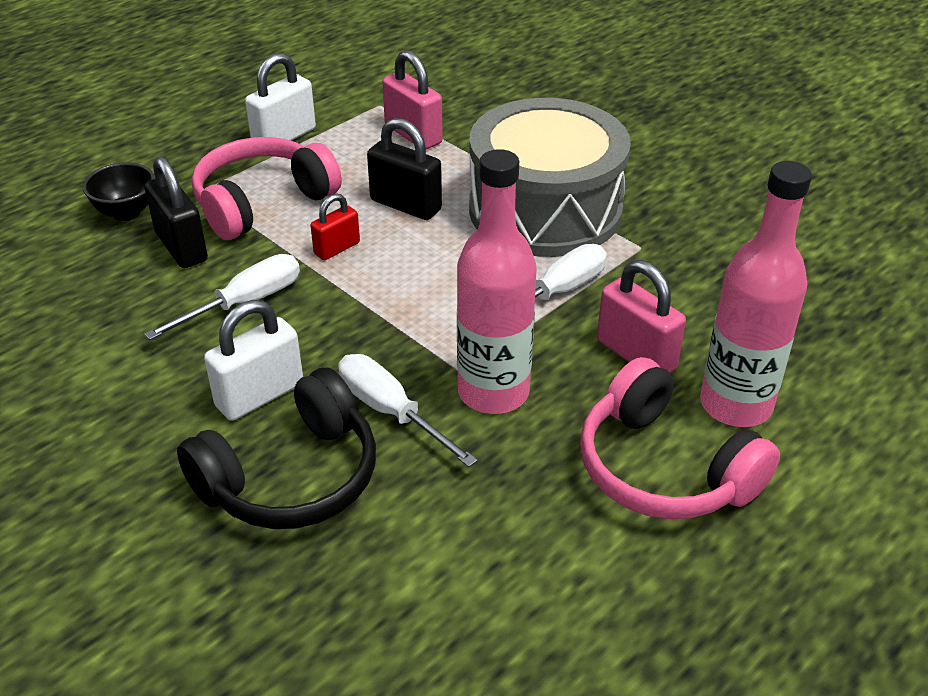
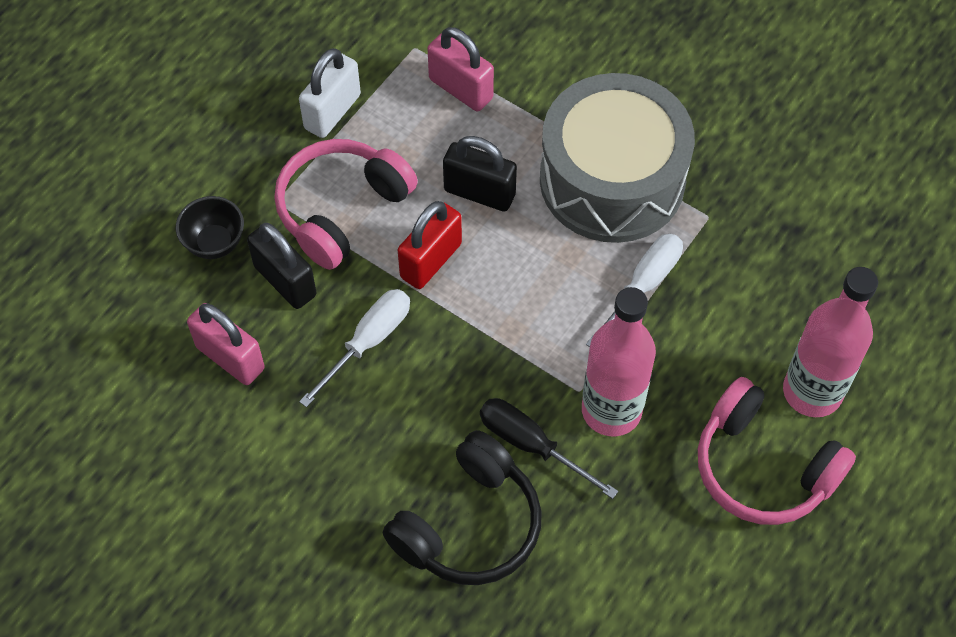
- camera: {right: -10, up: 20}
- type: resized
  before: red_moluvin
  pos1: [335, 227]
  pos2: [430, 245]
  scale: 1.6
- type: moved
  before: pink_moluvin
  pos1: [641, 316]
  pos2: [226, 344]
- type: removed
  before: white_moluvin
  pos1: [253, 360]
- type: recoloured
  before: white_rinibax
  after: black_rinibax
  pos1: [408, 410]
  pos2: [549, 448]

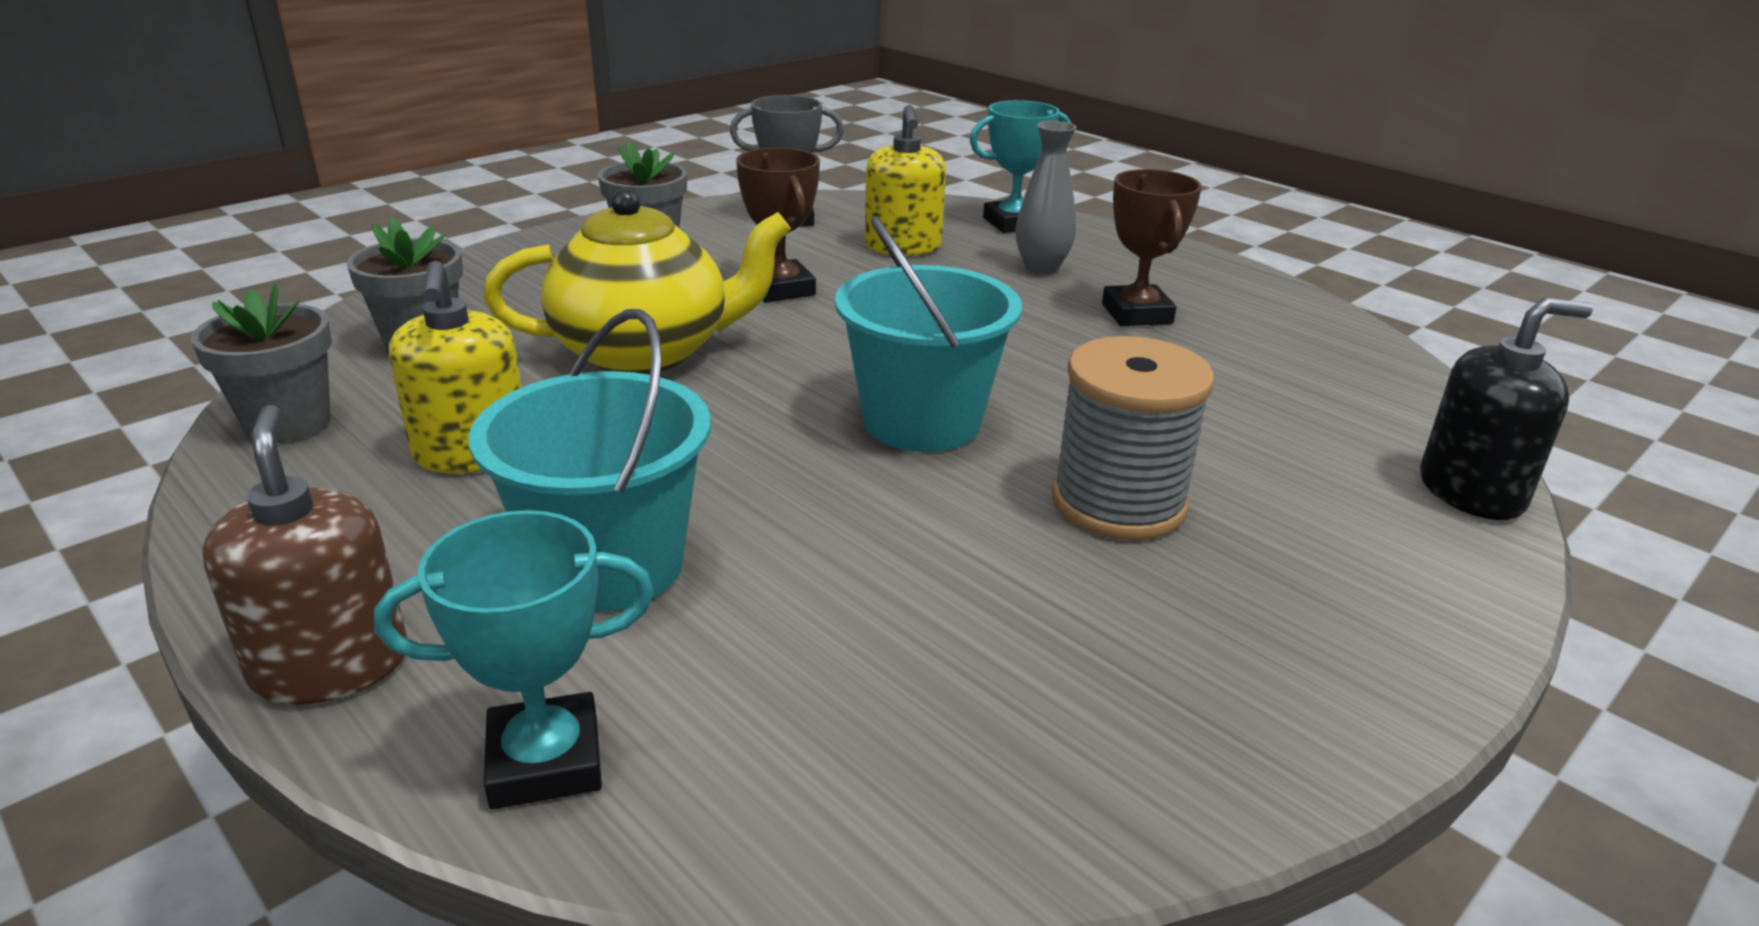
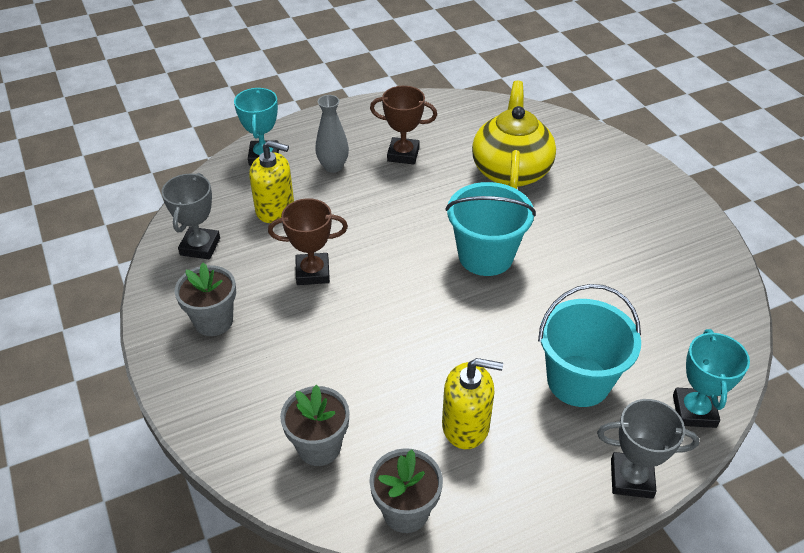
- camera: {right: -70, up: 15}
- type: moved
  before: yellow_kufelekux
  pos1: [637, 281]
  pos2: [514, 135]
- type: removed
  before: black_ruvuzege
  pos1: [1506, 408]
- type: removed
  before: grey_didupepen
  pos1: [1133, 438]
- type: replaced
  before: brown_ruvuzege
  after: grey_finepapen
  pos1: [305, 555]
  pos2: [648, 449]

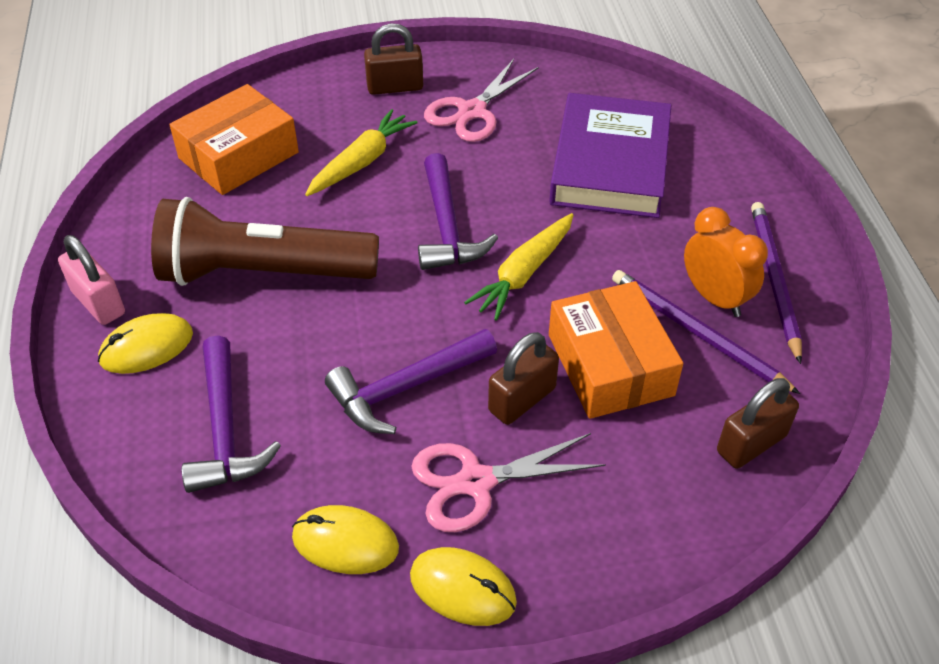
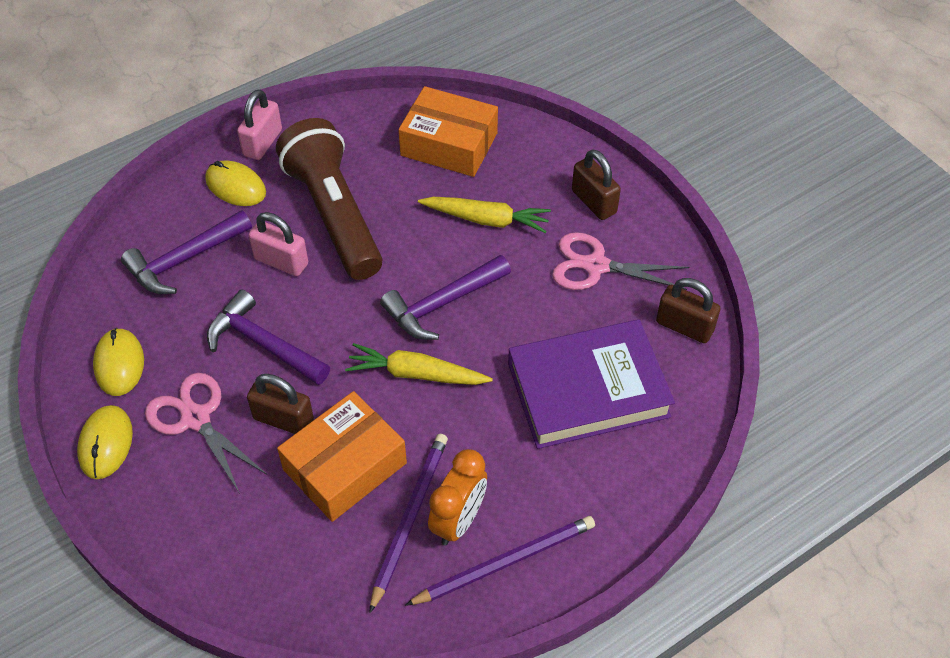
- camera: {right: 65, up: 5}
- type: moved
  before: brown_moluvin
  pos1: [758, 423]
  pos2: [688, 310]
- type: added
  after: pink_moluvin
  pos2: [278, 244]

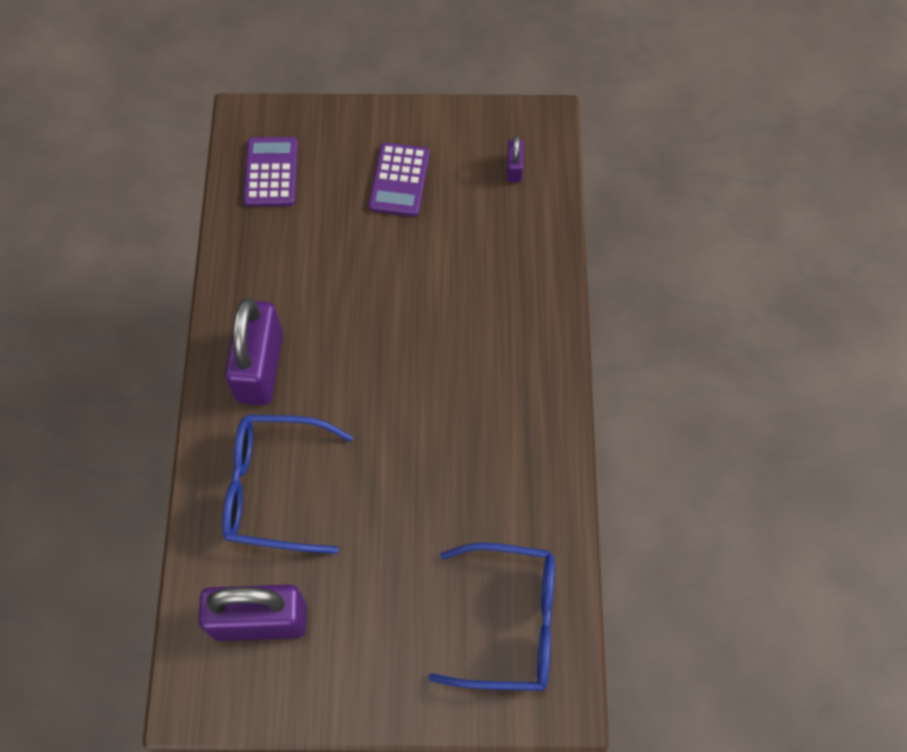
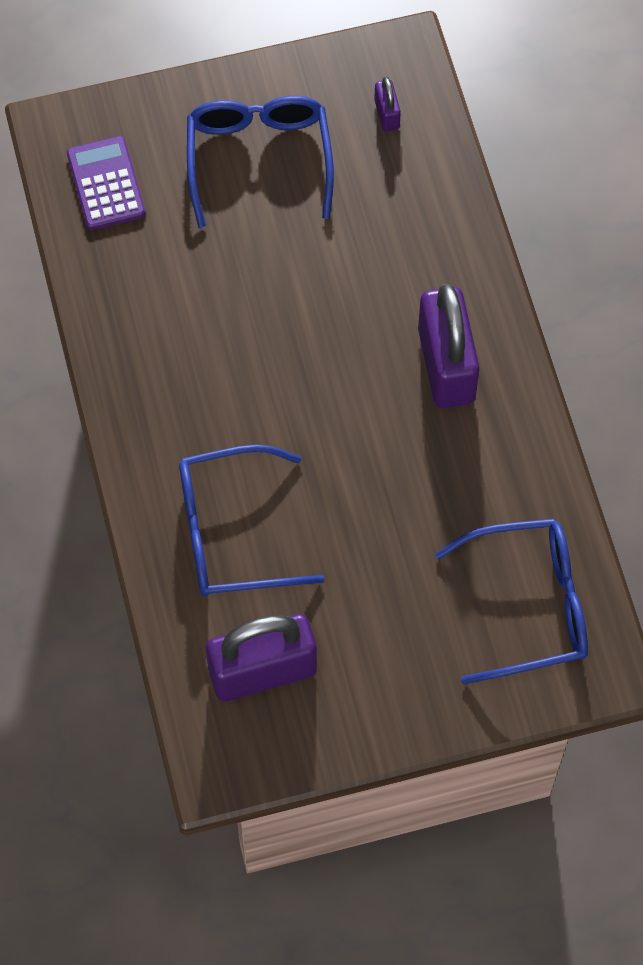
- camera: {right: -15, up: 0}
- type: replaced
  before: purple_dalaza
  after: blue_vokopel
  pos1: [399, 179]
  pos2: [260, 162]
- type: moved
  before: purple_moluvin
  pos1: [254, 351]
  pos2: [449, 346]

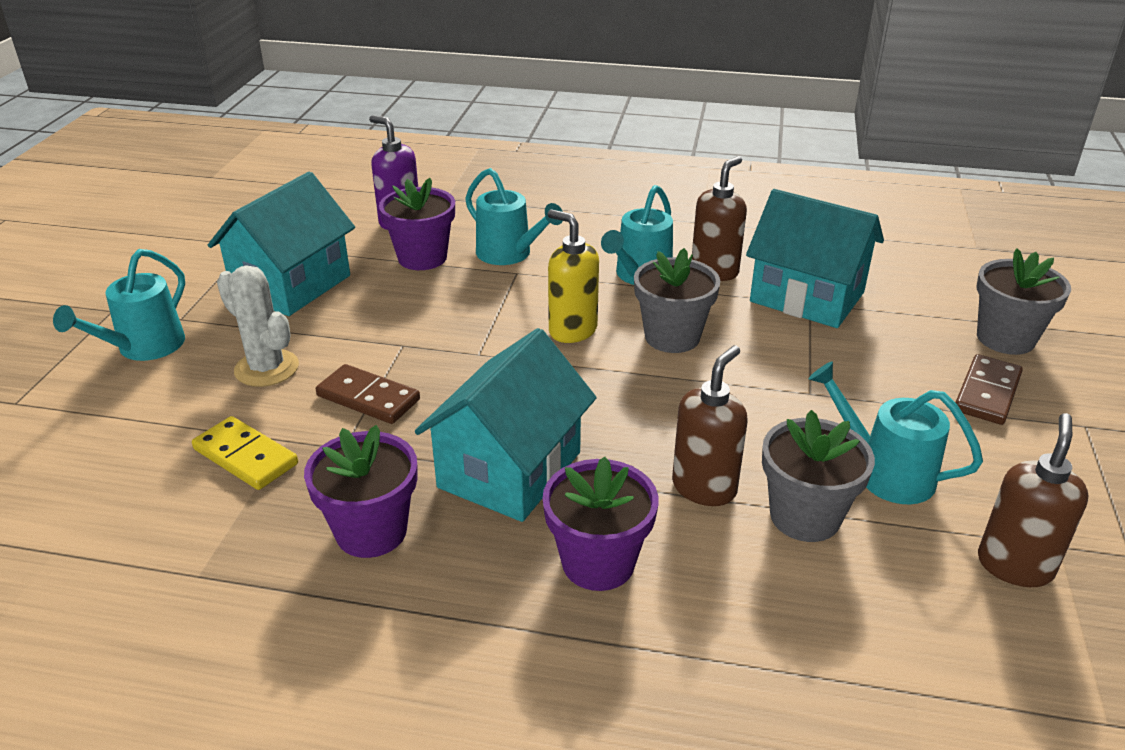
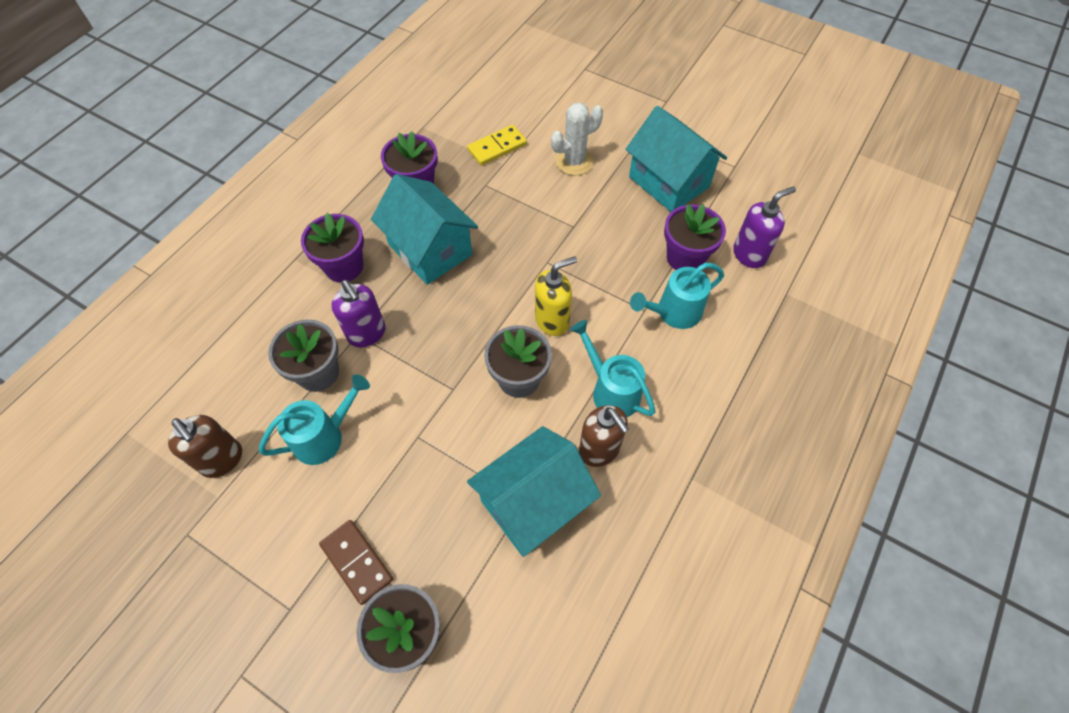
- camera: {right: 110, up: 25}
- type: removed
  before: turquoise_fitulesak
  pos1: [119, 305]
- type: recoloured
  before: brown_ruvuzege
  after: purple_ruvuzege
  pos1: [710, 425]
  pos2: [359, 313]
- type: removed
  before: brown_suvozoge
  pos1: [368, 394]

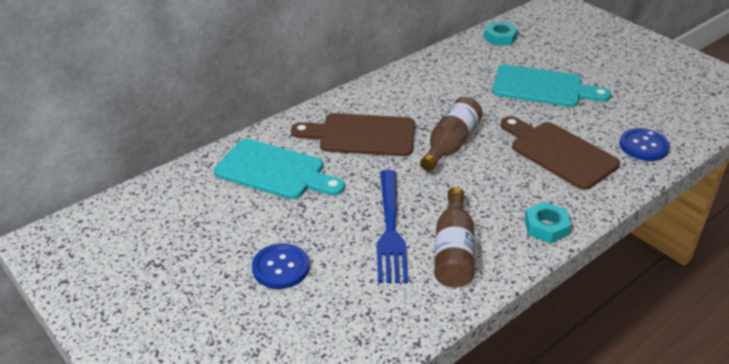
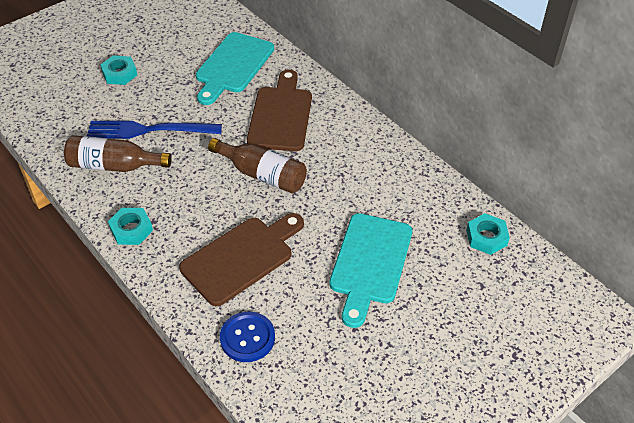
- camera: {right: 90, up: 10}
- type: replaced
  before: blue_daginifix
  after: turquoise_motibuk
  pos1: [280, 266]
  pos2: [118, 70]

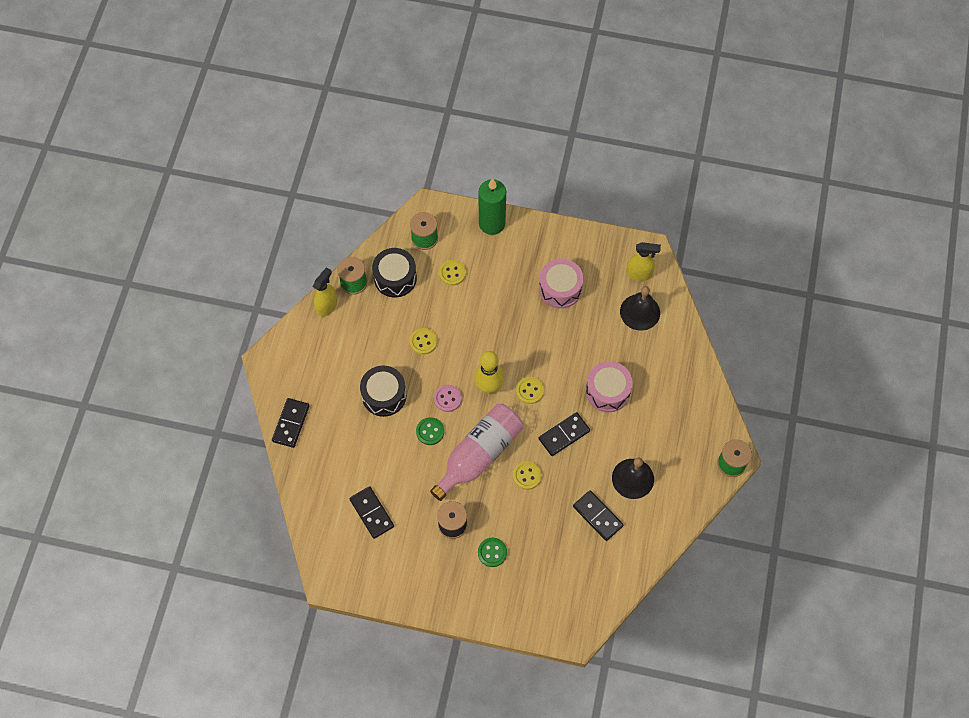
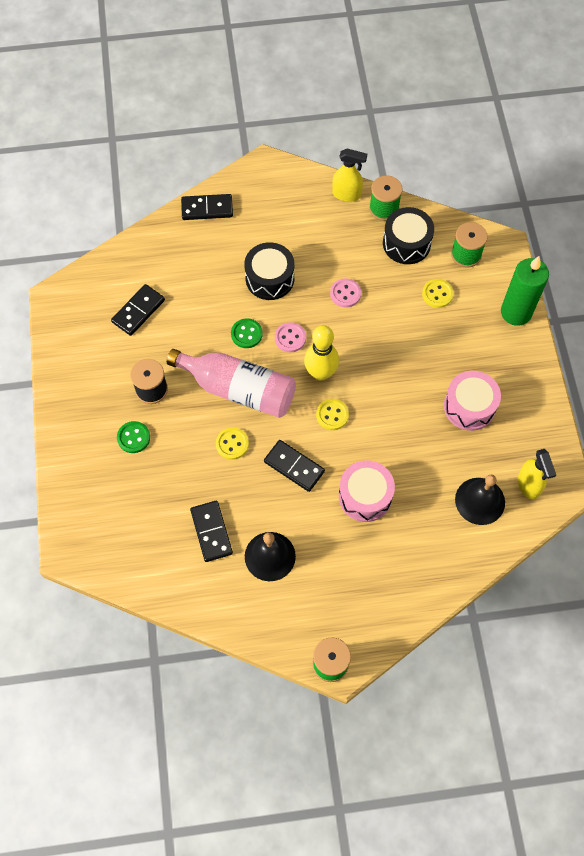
- camera: {right: 70, up: 0}
- type: recoloured
  before: yellow_daginifix
  after: pink_daginifix
  pos1: [423, 341]
  pos2: [345, 293]
- type: turned
  before: black_suvozoge
  pos1: [598, 515]
  pos2: [211, 531]
  turn: -45

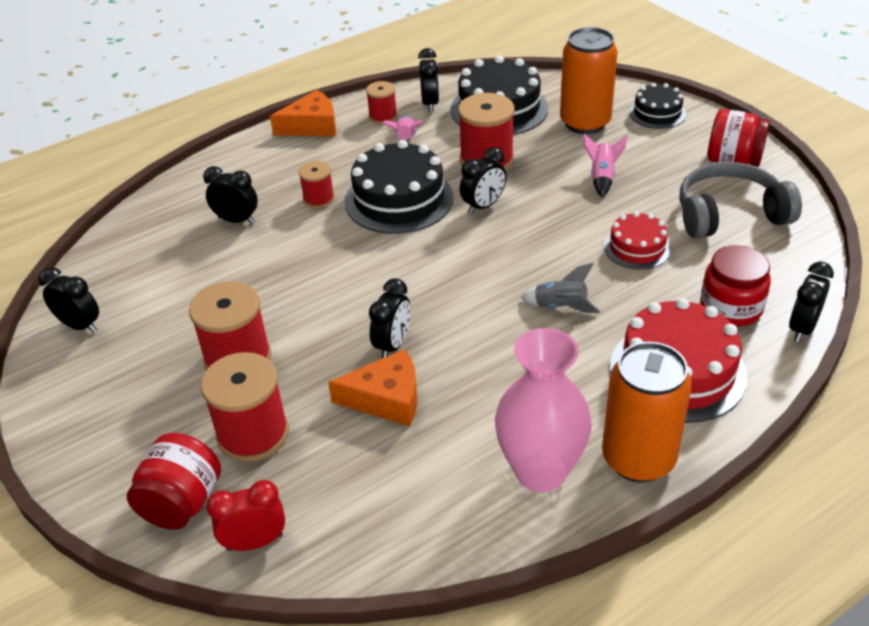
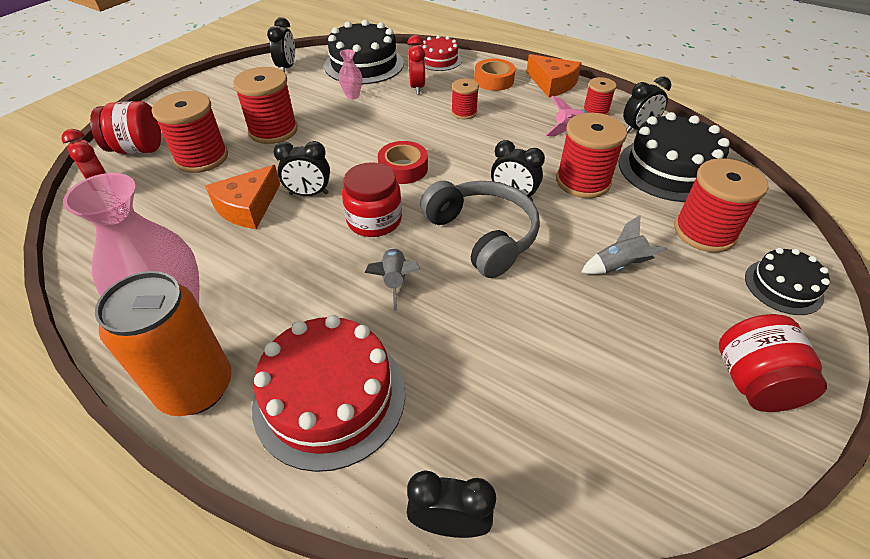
- camera: {right: 65, up: 5}
- type: replaced
  before: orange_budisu
  after: red_didupepen
  pos1: [589, 80]
  pos2: [721, 205]
- type: recoloured
  before: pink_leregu
  after: grey_leregu
  pos1: [605, 165]
  pos2: [624, 244]
- type: moved
  before: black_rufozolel
  pos1: [399, 187]
  pos2: [364, 52]
- type: moved
  before: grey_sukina
  pos1: [741, 200]
  pos2: [480, 229]
- type: recoloured
  before: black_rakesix
  after: red_rakesix
  pos1: [230, 195]
  pos2: [416, 64]
- type: moved
  before: red_rufozolel
  pos1: [637, 240]
  pos2: [441, 53]
- type: moved
  before: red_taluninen
  pos1: [735, 285]
  pos2: [372, 199]
- type: turned
  before: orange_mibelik
  pos1: [372, 387]
  pos2: [242, 197]
  turn: 60
- type: added
  after: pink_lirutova
  pos2: [350, 74]
- type: added
  after: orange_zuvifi
  pos2: [494, 75]
- type: added
  after: red_zuvifi
  pos2: [403, 162]

